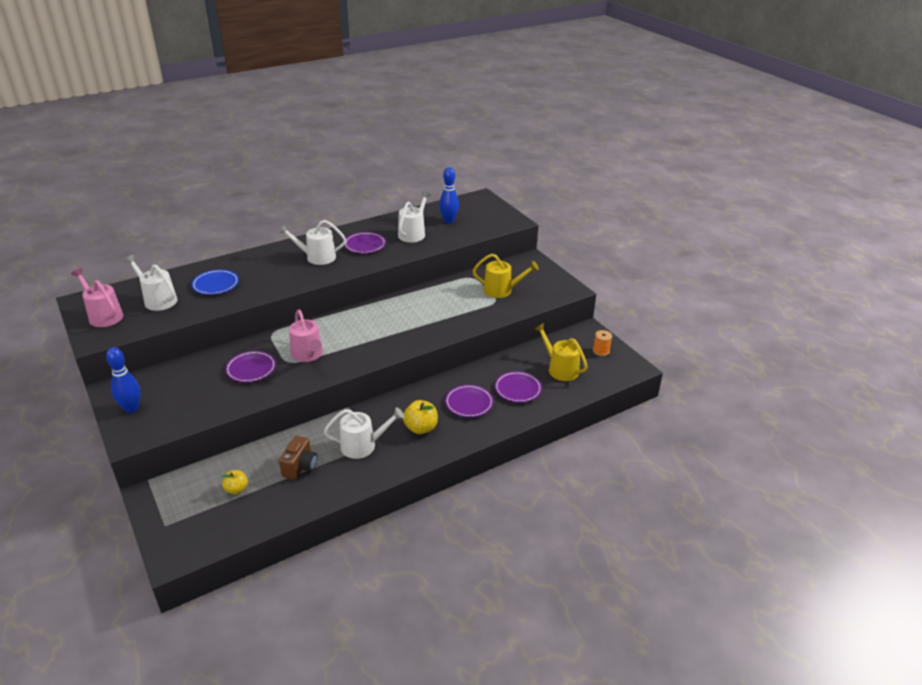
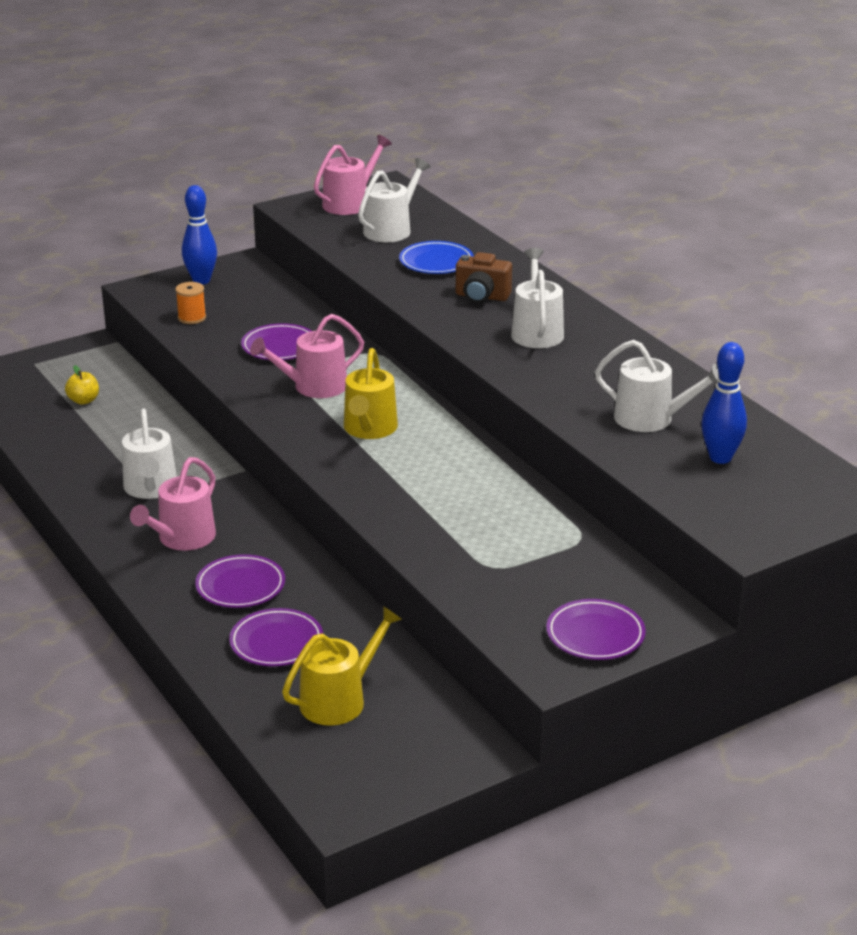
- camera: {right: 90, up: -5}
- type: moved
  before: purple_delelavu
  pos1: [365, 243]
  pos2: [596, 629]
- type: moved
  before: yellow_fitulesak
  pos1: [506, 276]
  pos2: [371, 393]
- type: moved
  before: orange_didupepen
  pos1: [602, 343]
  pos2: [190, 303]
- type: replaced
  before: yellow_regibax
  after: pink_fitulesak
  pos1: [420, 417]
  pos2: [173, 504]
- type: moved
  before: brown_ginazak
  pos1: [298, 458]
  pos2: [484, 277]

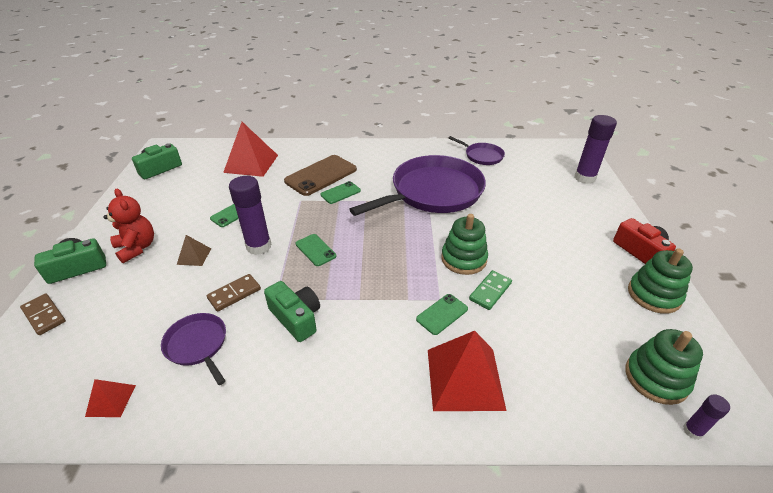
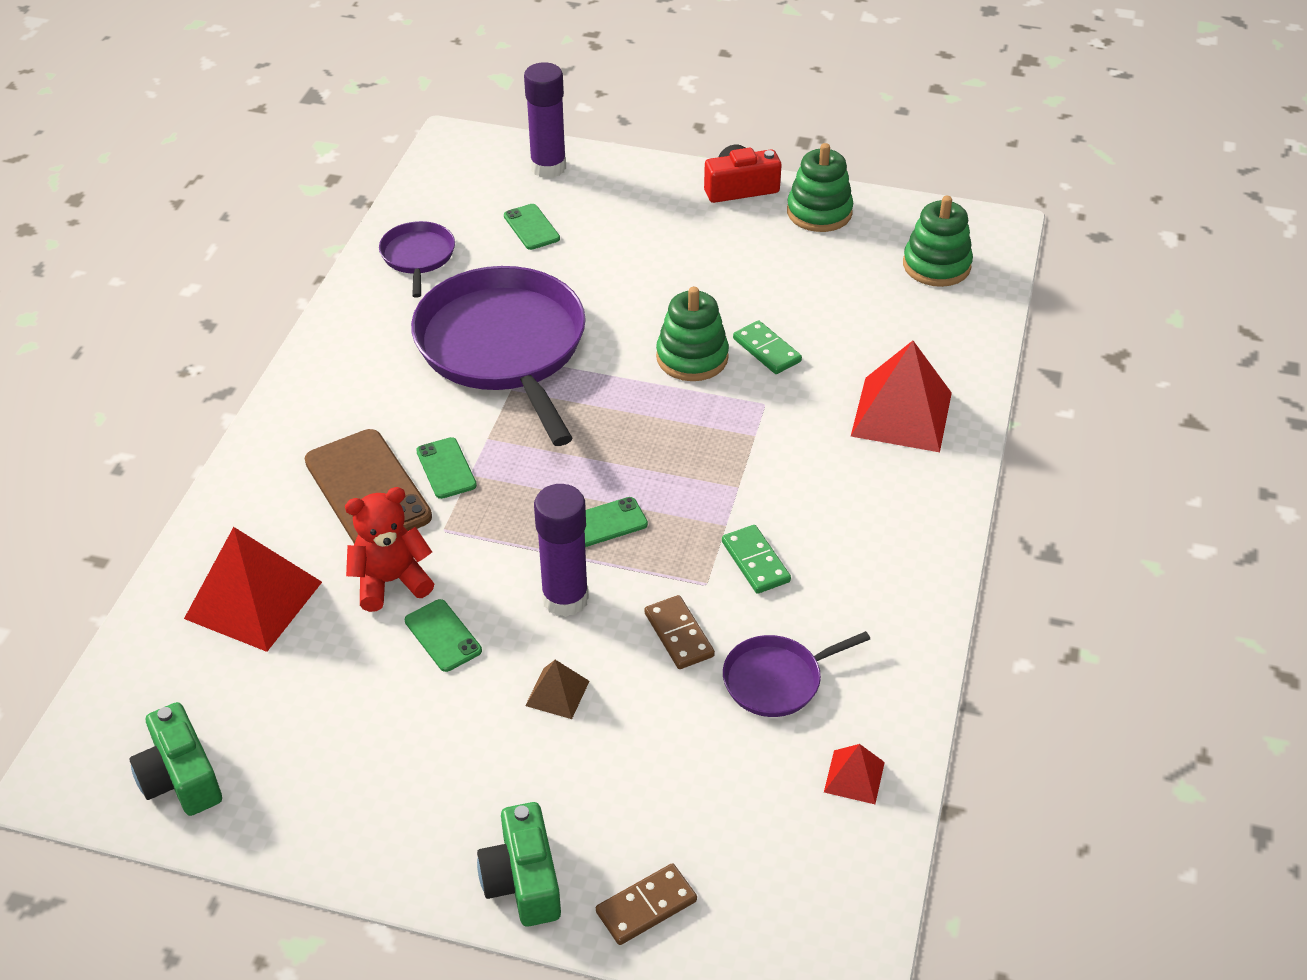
- camera: {right: -75, up: 5}
- type: turned
  before: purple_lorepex
  pos1: [476, 150]
  pos2: [417, 259]
  turn: -60
- type: moved
  before: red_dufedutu
  pos1: [128, 226]
  pos2: [389, 549]
- type: replaced
  before: green_ginazak
  after: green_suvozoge
  pos1: [292, 311]
  pos2: [756, 559]
- type: moved
  before: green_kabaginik
  pos1: [442, 314]
  pos2: [532, 227]
- type: removed
  before: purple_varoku
  pos1: [706, 417]

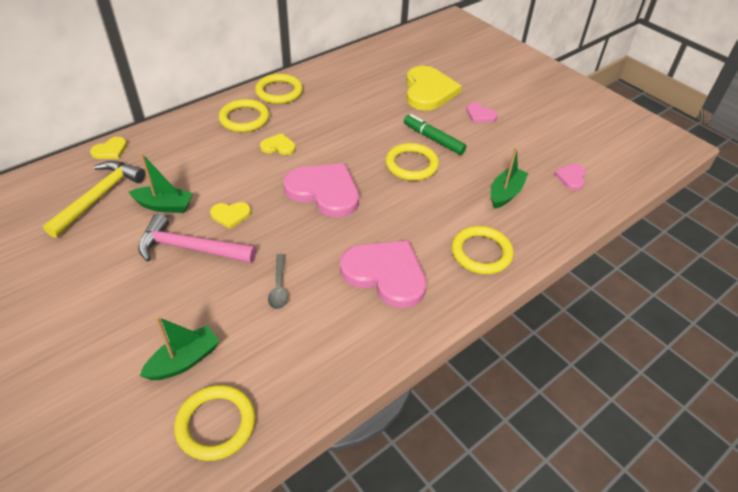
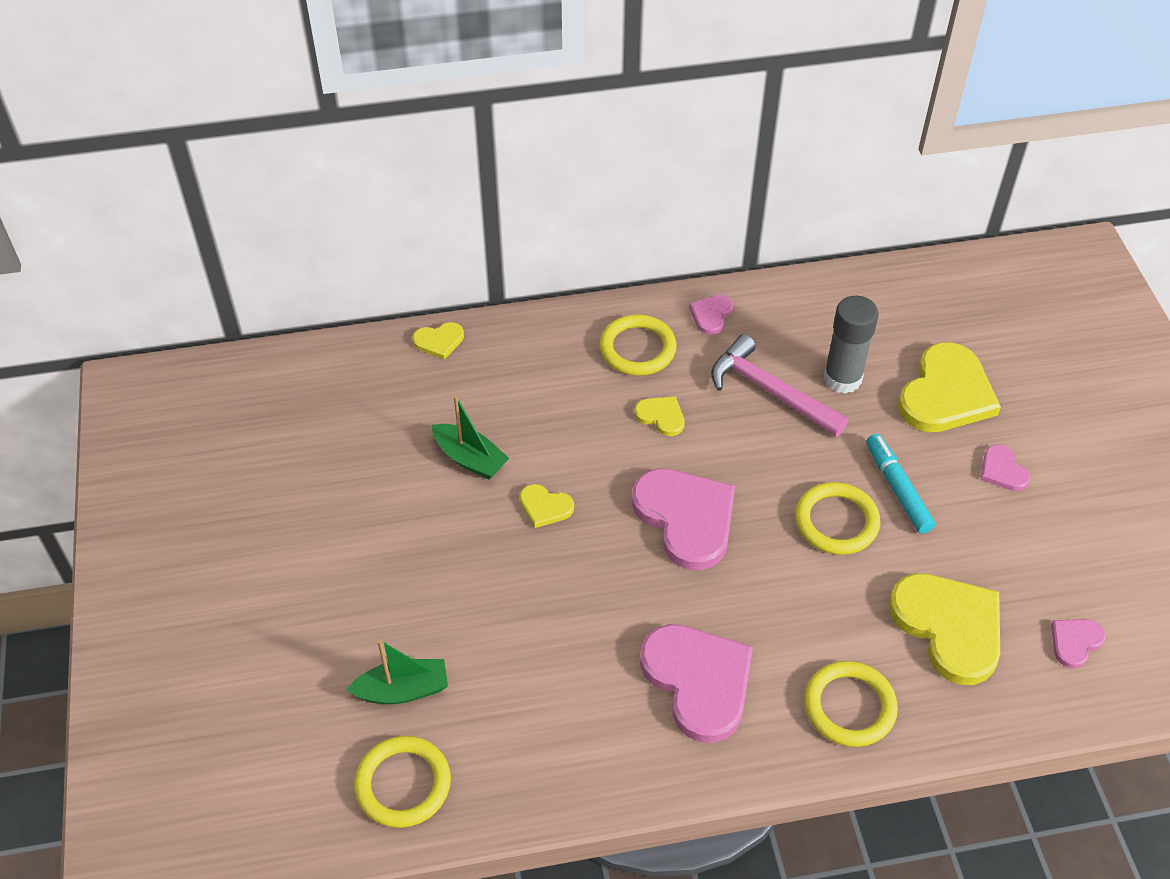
- camera: {right: 30, up: 5}
- type: replaced
  before: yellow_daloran
  after: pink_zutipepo
  pos1: [279, 89]
  pos2: [711, 315]
- type: recoloured
  before: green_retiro
  after: turquoise_retiro
  pos1: [435, 134]
  pos2: [900, 484]
- type: replaced
  before: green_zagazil
  after: yellow_zutipepo
  pos1: [509, 178]
  pos2: [944, 629]
- type: removed
  before: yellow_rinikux
  pos1: [94, 199]
- type: moved
  before: pink_rinikux
  pos1: [197, 238]
  pos2: [779, 385]
- type: removed
  before: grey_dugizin
  pos1: [278, 281]
- type: added
  after: grey_varoku
  pos2: [851, 345]

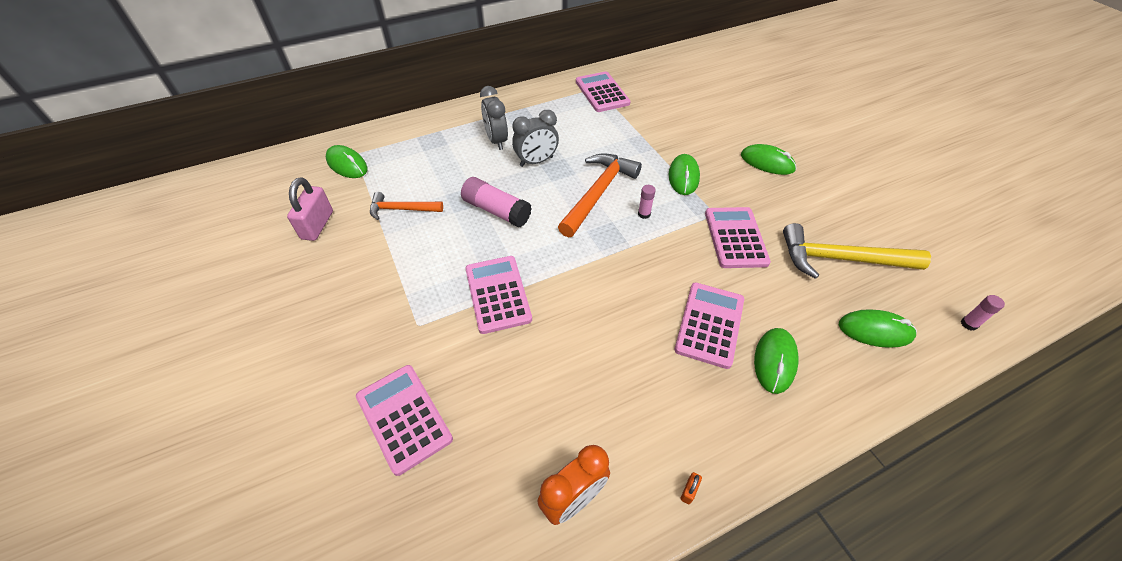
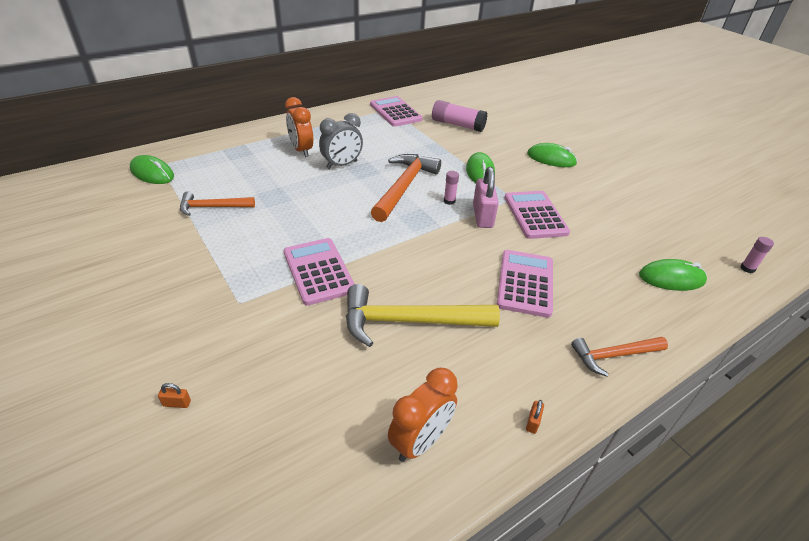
- camera: {right: -10, up: -10}
- type: recoloured
  before: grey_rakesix
  after: orange_rakesix
  pos1: [494, 118]
  pos2: [299, 127]
- type: moved
  before: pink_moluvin
  pos1: [310, 209]
  pos2: [486, 197]
- type: moved
  before: pink_varoku
  pos1: [496, 202]
  pos2: [459, 116]
- type: moved
  before: yellow_rinikux
  pos1: [857, 251]
  pos2: [423, 315]
- type: removed
  before: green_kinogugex
  pos1: [776, 361]
- type: removed
  before: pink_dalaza
  pos1: [404, 420]
- type: added
  after: orange_rinikux
  pos2: [619, 356]
- type: added
  after: orange_moluvin
  pos2: [174, 395]

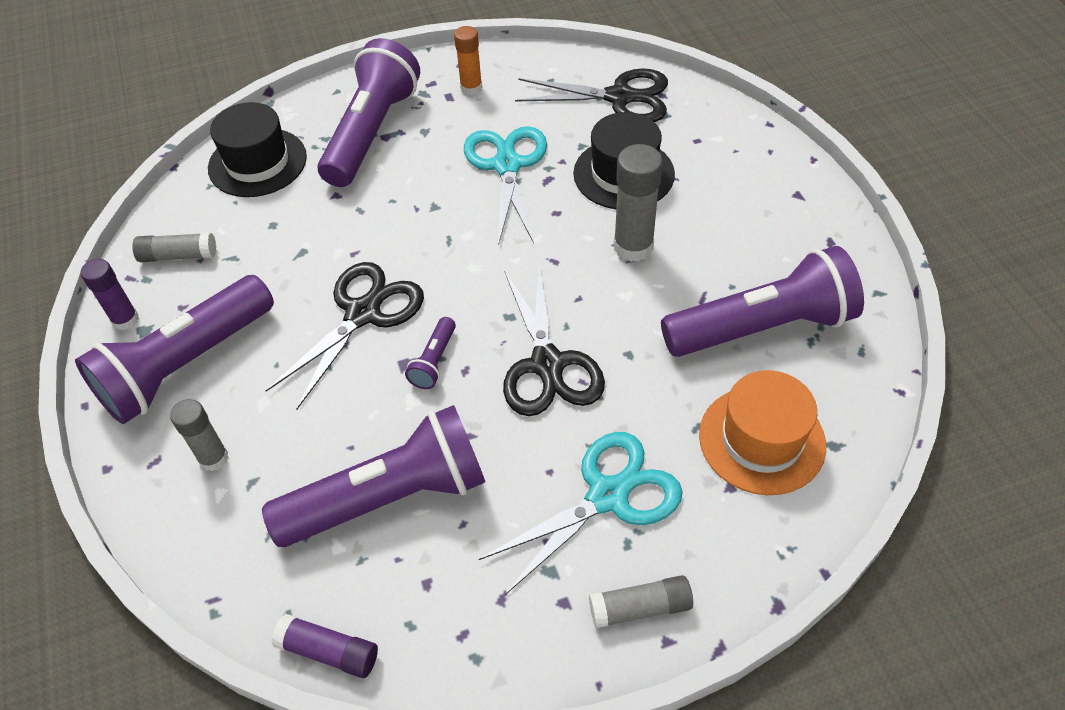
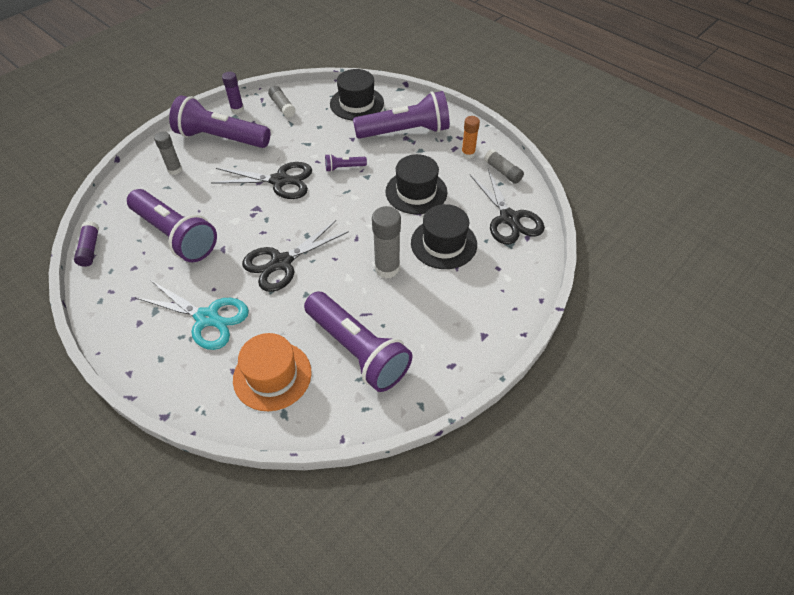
- camera: {right: 60, up: 0}
- type: replaced
  before: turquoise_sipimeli
  after: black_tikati
  pos1: [505, 185]
  pos2: [416, 184]
- type: moved
  before: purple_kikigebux
  pos1: [430, 353]
  pos2: [346, 163]
- type: moved
  before: grey_varoku
  pos1: [641, 601]
  pos2: [504, 166]

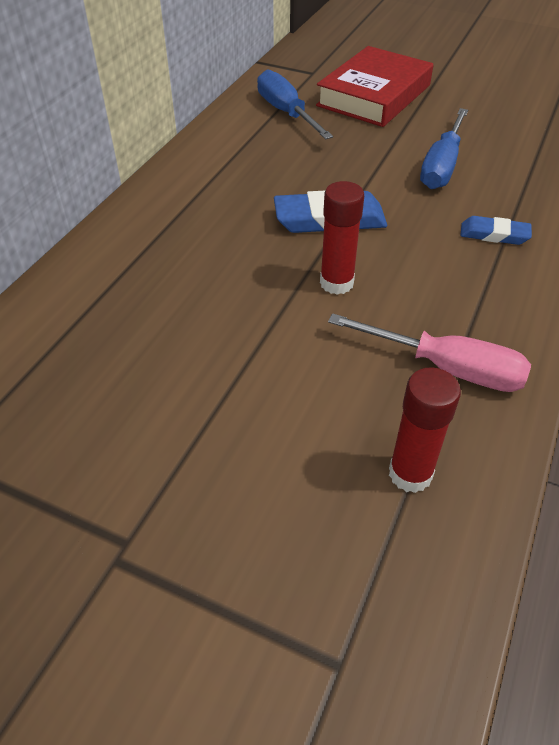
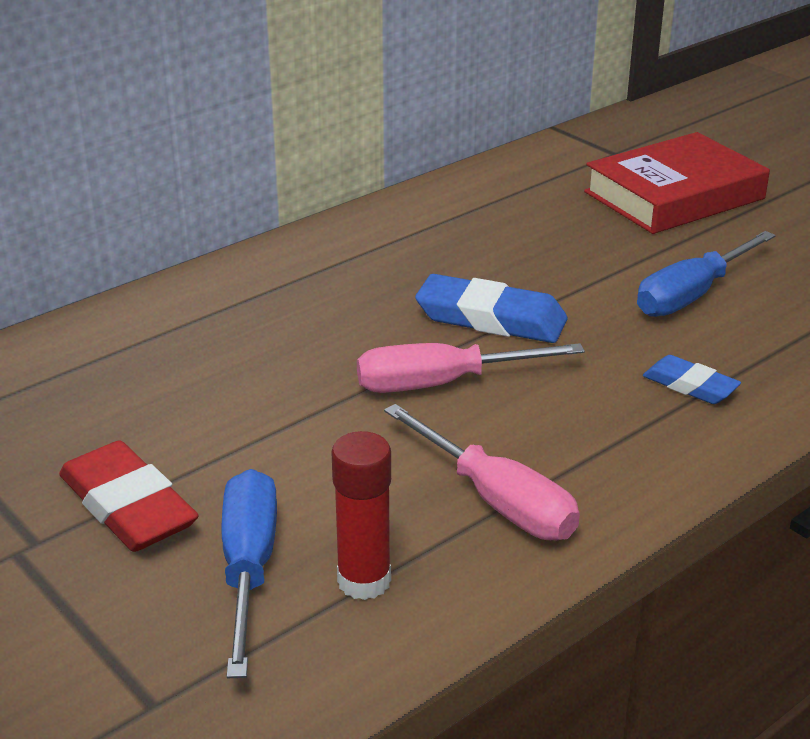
- camera: {right: 25, up: -15}
- type: moved
  before: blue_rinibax
  pos1: [295, 104]
  pos2: [249, 573]
- type: replaced
  before: red_varoku
  after: pink_rinibax
  pos1: [342, 238]
  pos2: [471, 368]
- type: added
  after: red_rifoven
  pos2: [128, 496]

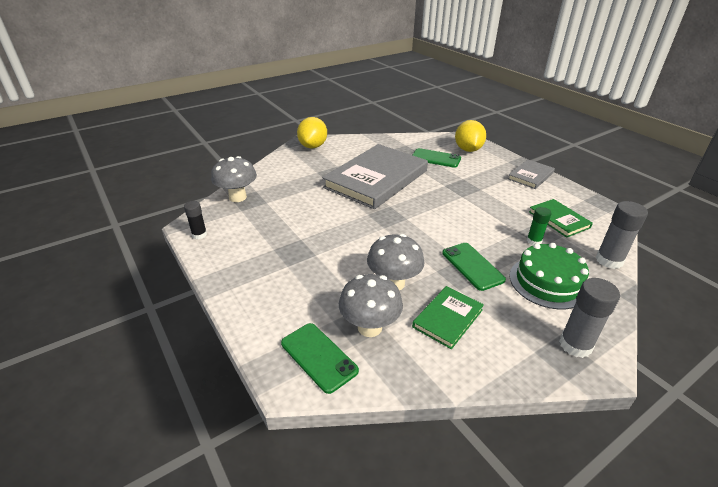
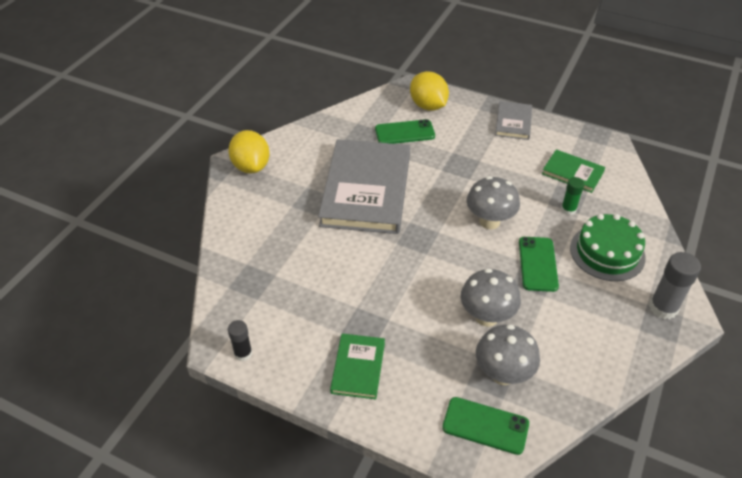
- camera: {right: -30, up: 10}
- type: moved
  before: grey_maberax
  pos1: [234, 179]
  pos2: [493, 202]
- type: removed
  before: grey_varoku
  pos1: [622, 235]
- type: turned
  before: green_kabaginik
  pos1: [474, 267]
  pos2: [539, 264]
  turn: 60
- type: moved
  before: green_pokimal
  pos1: [448, 317]
  pos2: [357, 366]

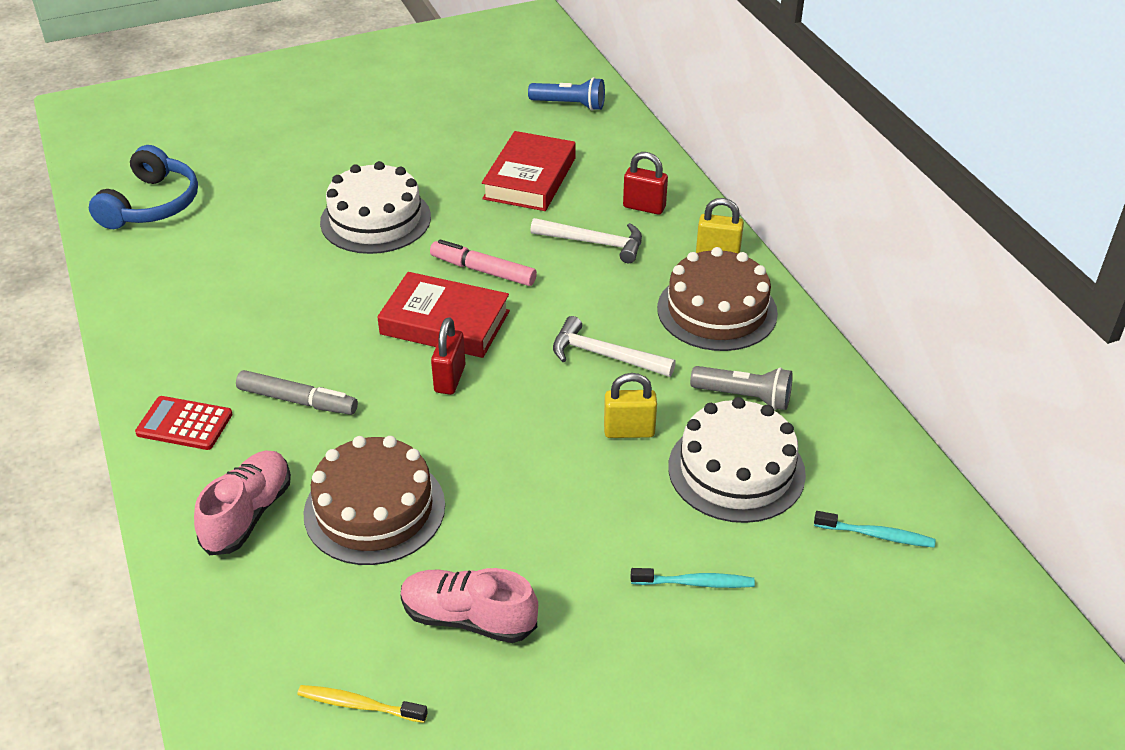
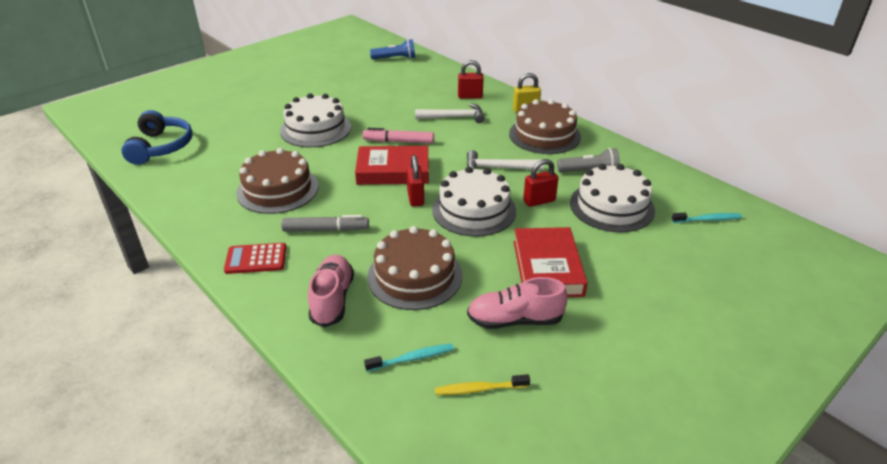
- camera: {right: -20, up: -5}
- type: moved
  before: red_pokimal
  pos1: [529, 171]
  pos2: [551, 262]
- type: recoloured
  before: yellow_moluvin
  after: red_moluvin
  pos1: [630, 405]
  pos2: [541, 183]
- type: moved
  before: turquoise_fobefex
  pos1: [693, 578]
  pos2: [409, 358]
- type: added
  after: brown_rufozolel
  pos2: [277, 181]
- type: added
  after: white_rufozolel
  pos2: [474, 202]

